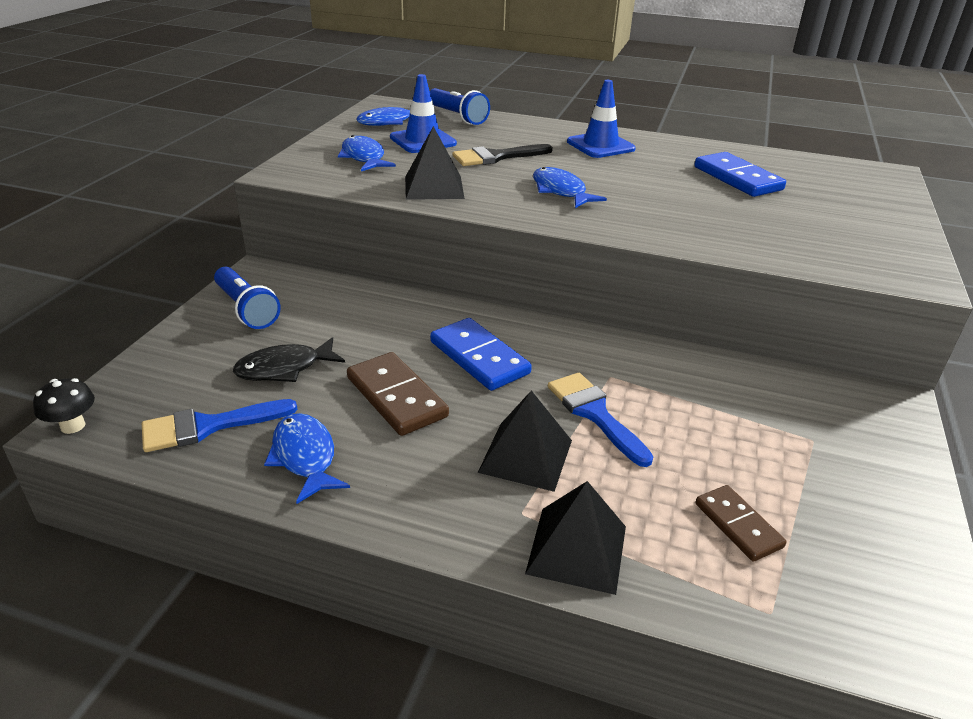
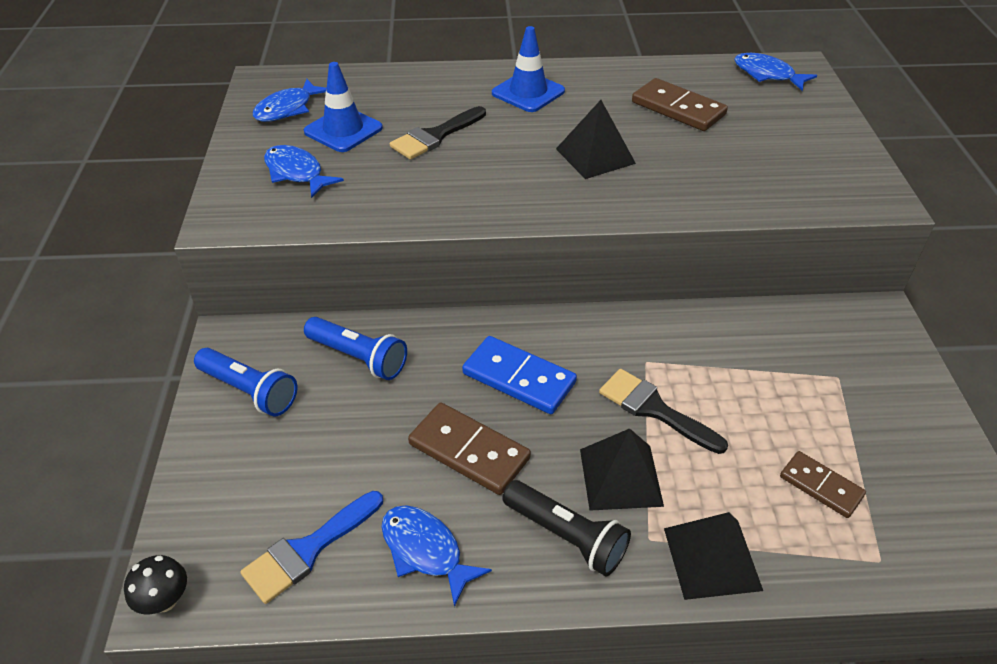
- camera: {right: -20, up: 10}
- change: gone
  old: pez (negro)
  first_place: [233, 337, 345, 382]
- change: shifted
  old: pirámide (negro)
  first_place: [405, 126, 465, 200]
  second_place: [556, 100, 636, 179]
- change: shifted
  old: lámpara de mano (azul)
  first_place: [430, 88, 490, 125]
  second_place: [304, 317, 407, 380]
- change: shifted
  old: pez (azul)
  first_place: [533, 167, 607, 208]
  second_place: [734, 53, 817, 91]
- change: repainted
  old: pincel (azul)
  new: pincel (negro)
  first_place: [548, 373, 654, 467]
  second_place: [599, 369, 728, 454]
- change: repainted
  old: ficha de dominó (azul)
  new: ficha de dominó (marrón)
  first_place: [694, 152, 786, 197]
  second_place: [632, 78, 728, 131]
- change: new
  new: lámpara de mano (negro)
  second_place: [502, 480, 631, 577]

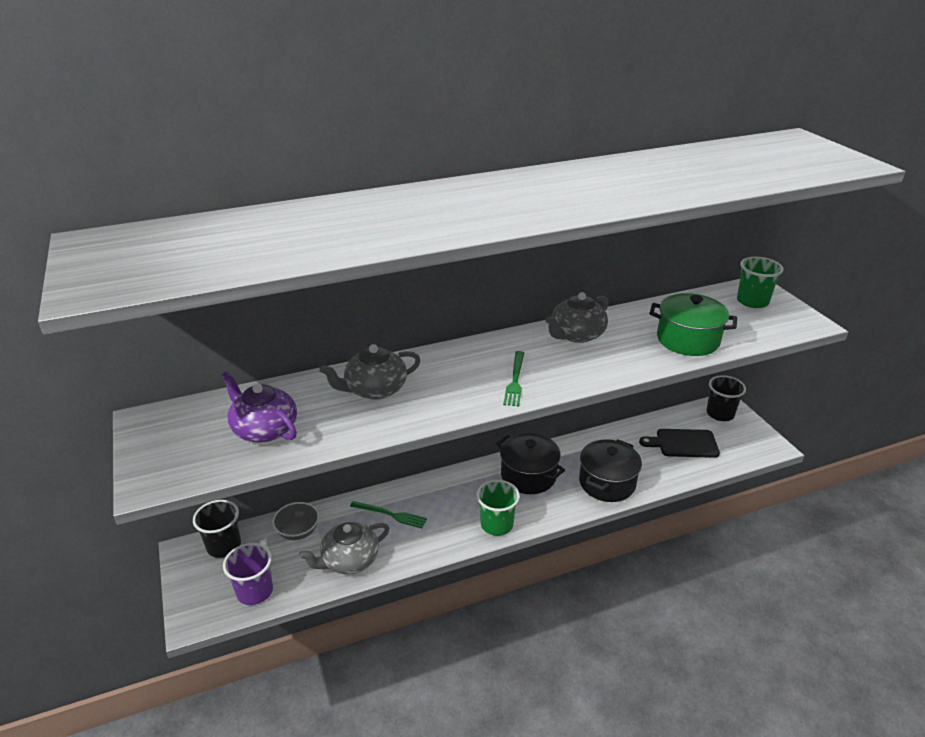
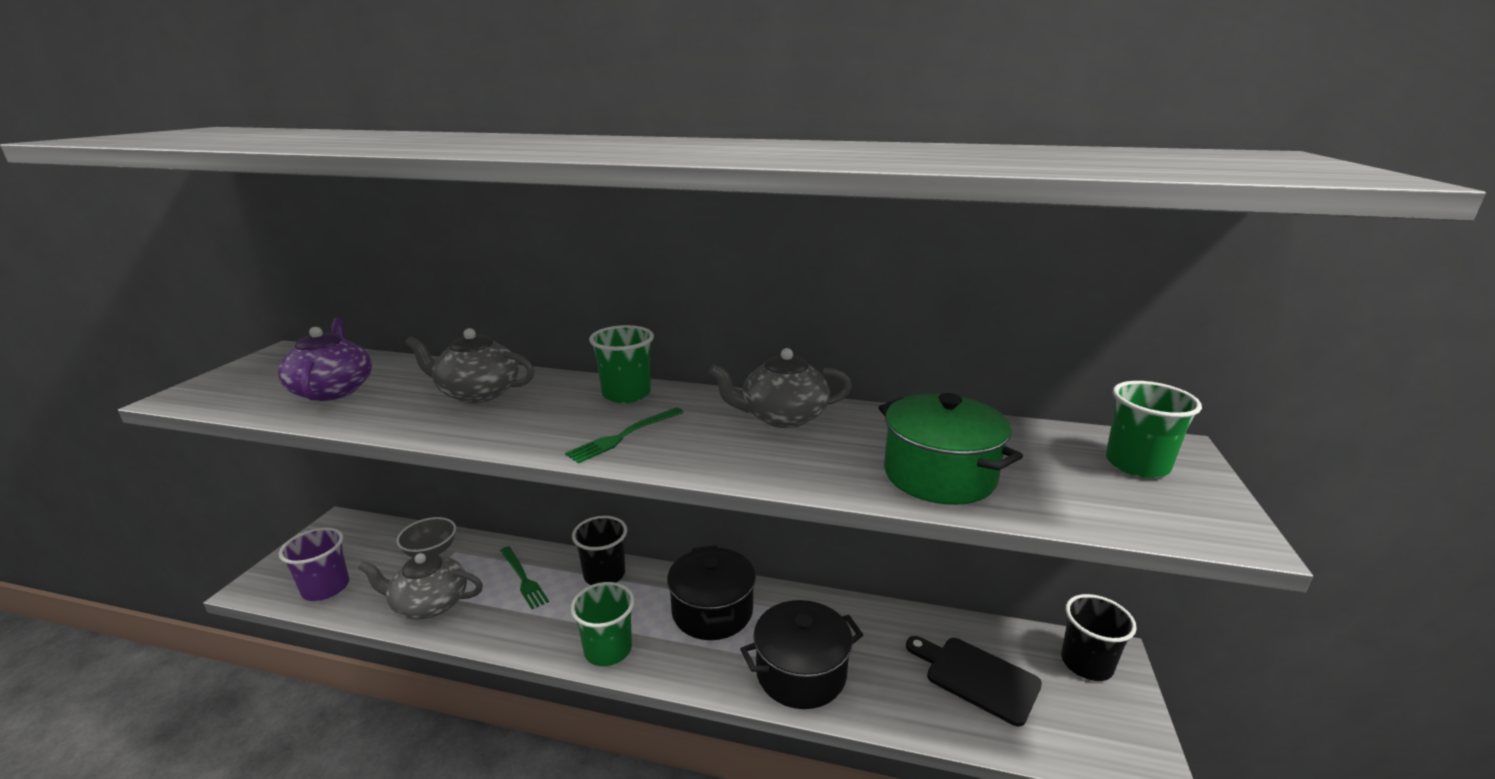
- camera: {right: 35, up: -10}
- change: shifted
  old: vaso (negro)
  first_place: [193, 500, 241, 558]
  second_place: [572, 516, 627, 585]
- change: new
  new: vaso (verde)
  second_place: [589, 325, 654, 403]

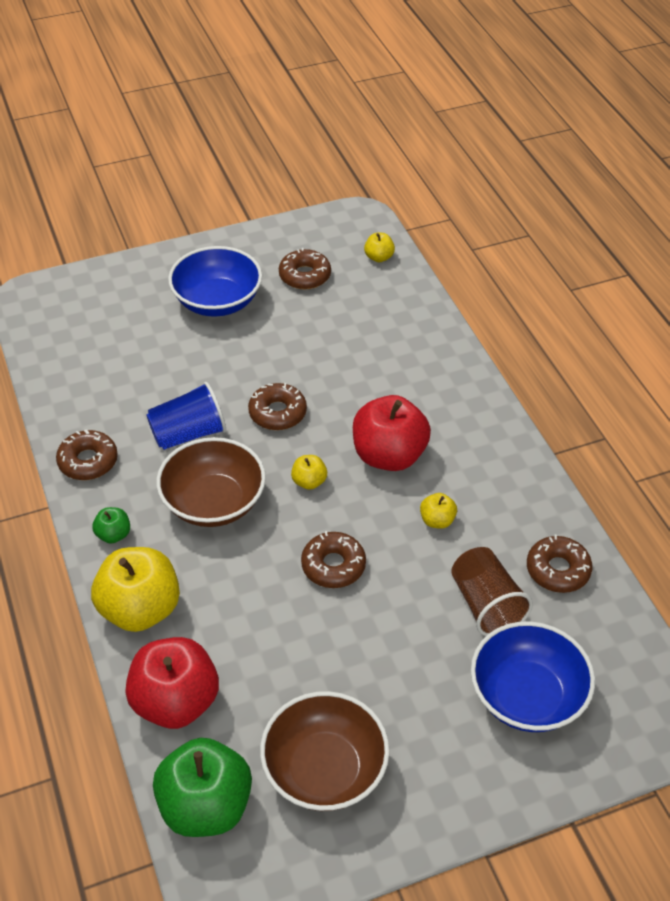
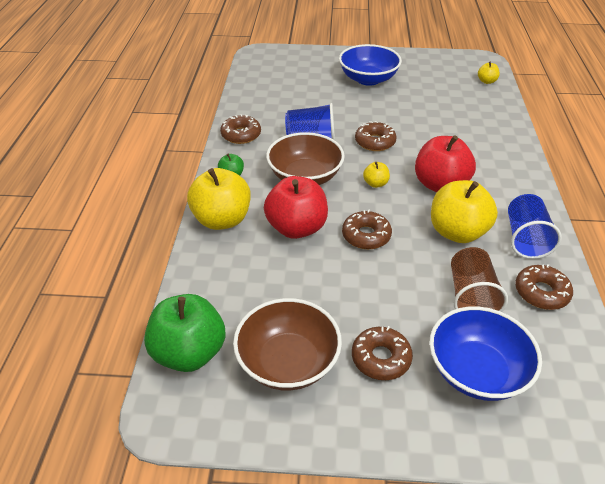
- camera: {right: 25, up: -5}
- change: shifted
  old: manzana (rojo)
  first_place: [126, 637, 219, 729]
  second_place: [264, 176, 328, 239]
- change: shifted
  old: rosquilla (marrón)
  first_place: [279, 248, 331, 289]
  second_place: [352, 326, 413, 380]
- change: scaled
  old: manzana (amarillo)
  first_place: [420, 493, 457, 529]
  second_place: [431, 180, 498, 243]
  factor: 2.19
- change: new
  new: vaso (azul)
  second_place: [508, 194, 562, 259]

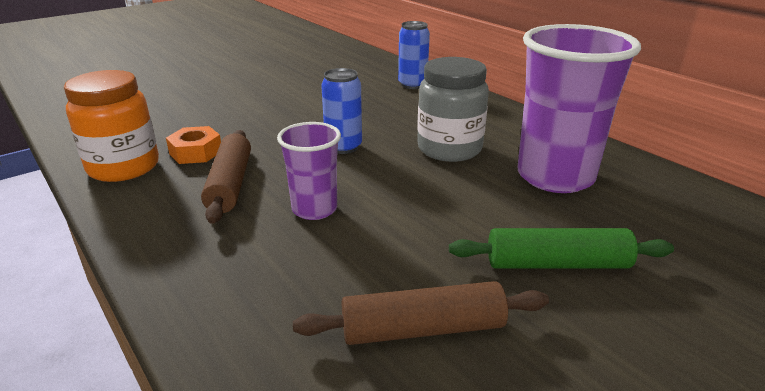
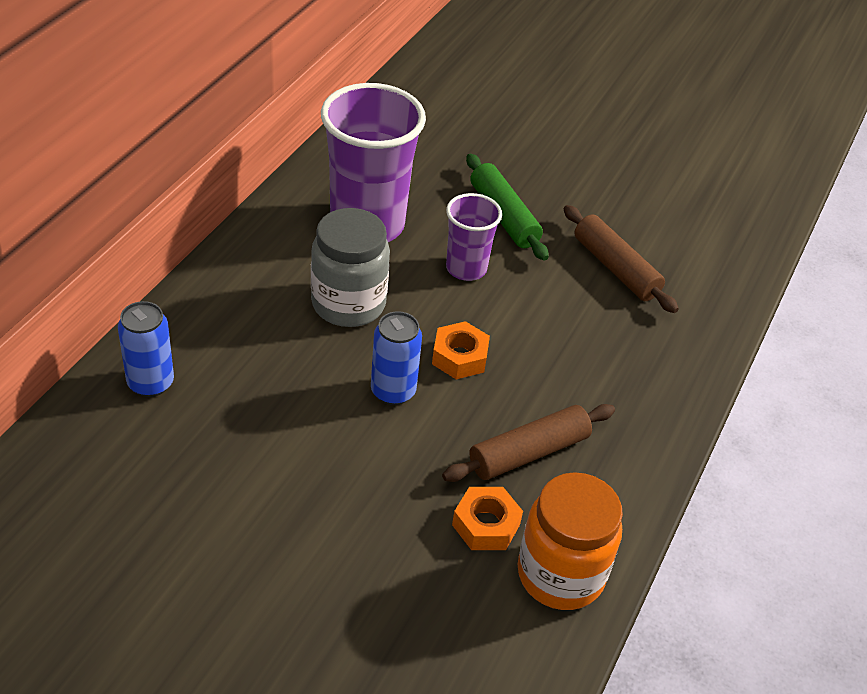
- camera: {right: -120, up: 15}
- change: shifted
  old: vaso (morado)
  first_place: [277, 122, 341, 220]
  second_place: [446, 193, 502, 281]
- change: new
  new: tuerca (naranja)
  second_place: [432, 321, 490, 379]

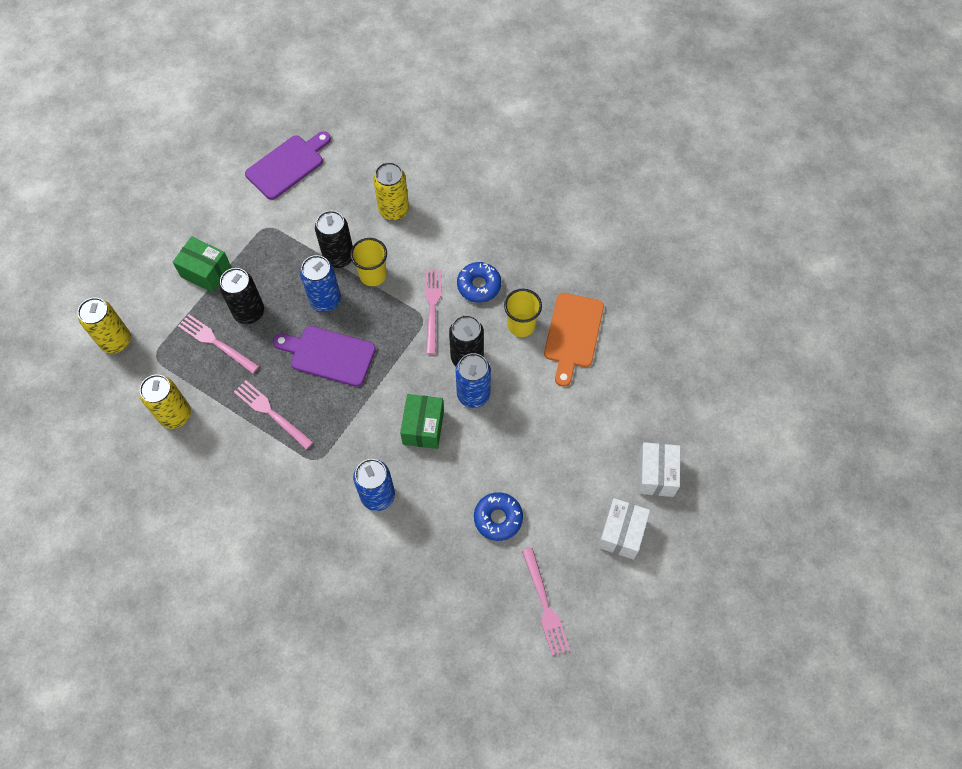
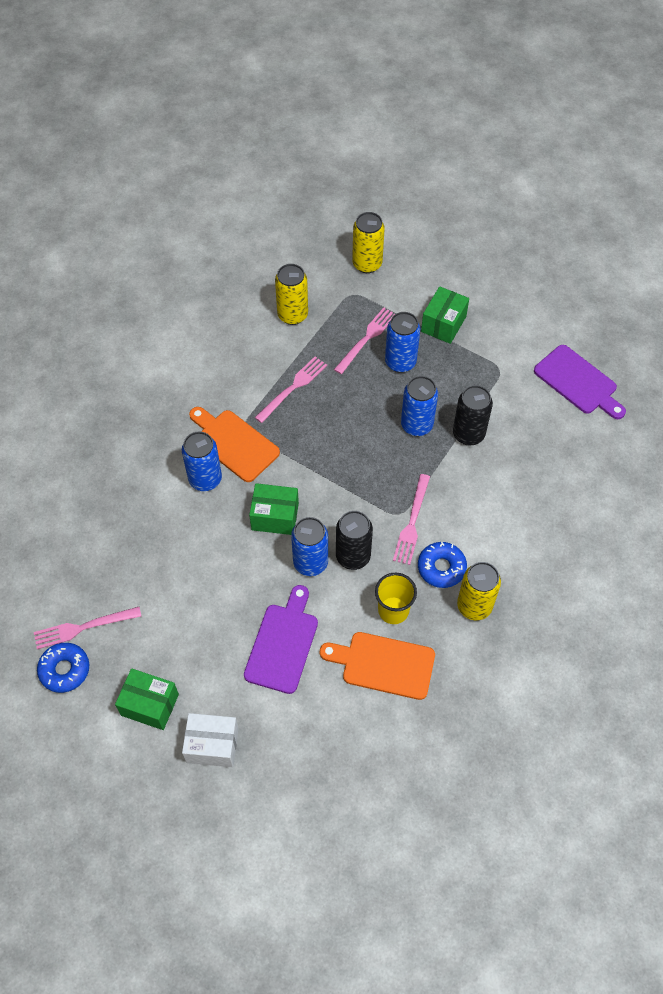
- camera: {right: 90, up: -5}
- change: repainted
  old: lata (negro)
  new: lata (azul)
  first_place: [219, 268, 264, 324]
  second_place: [385, 312, 420, 373]
- change: shifted
  old: tabla de cortar (morado)
  first_place: [273, 326, 376, 387]
  second_place: [244, 585, 318, 694]
- change: gone
  old: vaso (amarillo)
  first_place: [350, 238, 387, 286]
- change: shifted
  old: lata (amarillo)
  first_place: [373, 162, 409, 221]
  second_place: [457, 562, 501, 620]
- change: rotated
  old: tenedor (rosa)
  first_place: [425, 270, 442, 355]
  second_place: [393, 474, 430, 565]
  degrees: 105
- change: shifted
  old: rosquilla (azul)
  first_place: [474, 492, 523, 541]
  second_place: [37, 643, 89, 693]
- change: repainted
  old: caja (blanco)
  new: caja (verde)
  first_place: [598, 498, 650, 559]
  second_place: [115, 668, 179, 730]
- change: new
  new: tabla de cortar (naranja)
  second_place: [189, 407, 280, 482]

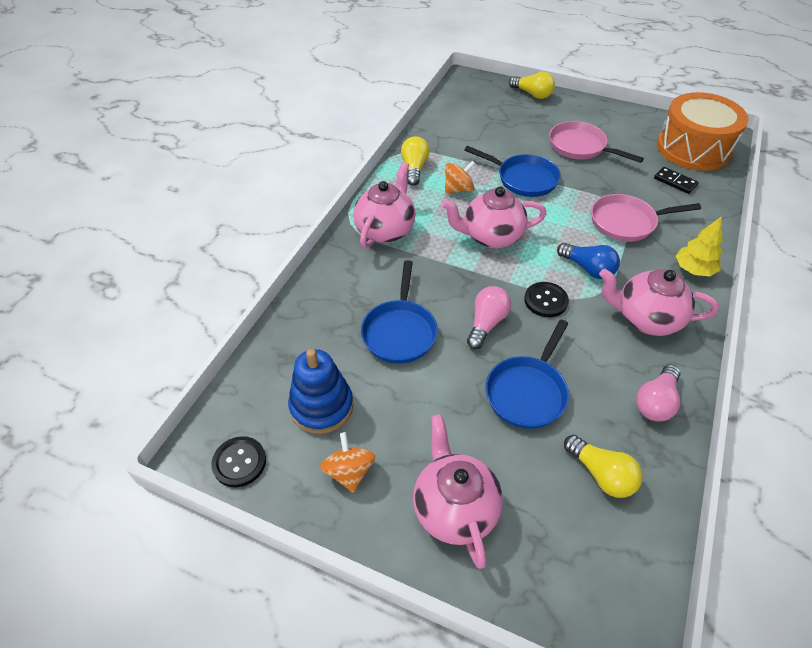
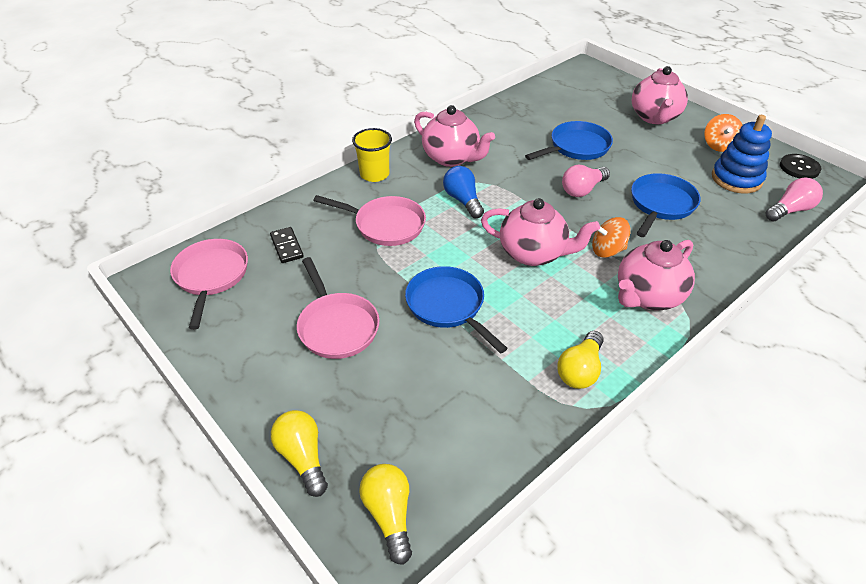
- camera: {right: -155, up: -5}
- change: shifted
  old: peonza (naranja)
  first_place: [445, 161, 475, 193]
  second_place: [592, 217, 631, 258]
- change: gone
  old: botón (negro)
  first_place: [524, 282, 569, 317]
- change: shifted
  old: bombilla (amarillo)
  first_place: [564, 435, 643, 498]
  second_place: [359, 464, 412, 565]
- change: shifted
  old: bombilla (rosa)
  first_place: [636, 364, 681, 421]
  second_place: [765, 178, 823, 222]
- change: swapped
  old: tambor (naranja)
  new: sartén (rosa)
  first_place: [657, 92, 749, 171]
  second_place: [170, 239, 248, 330]
- change: swapped
  old: árbol (amarillo)
  new: vaso (amarillo)
  first_place: [676, 216, 722, 277]
  second_place: [352, 128, 392, 182]

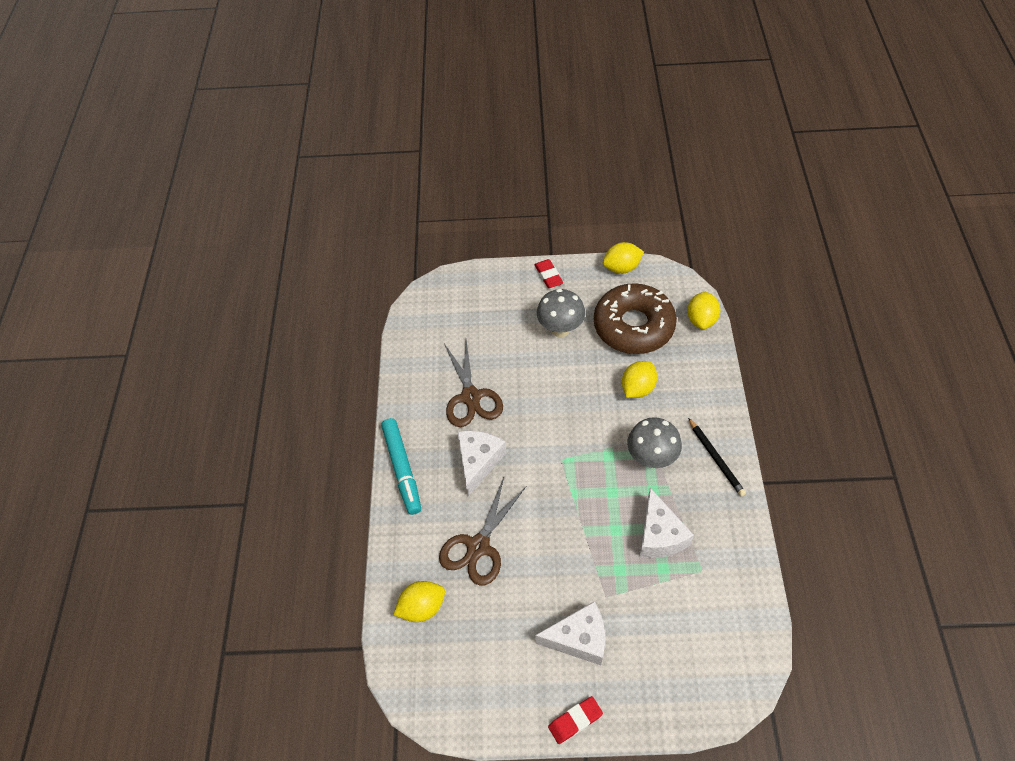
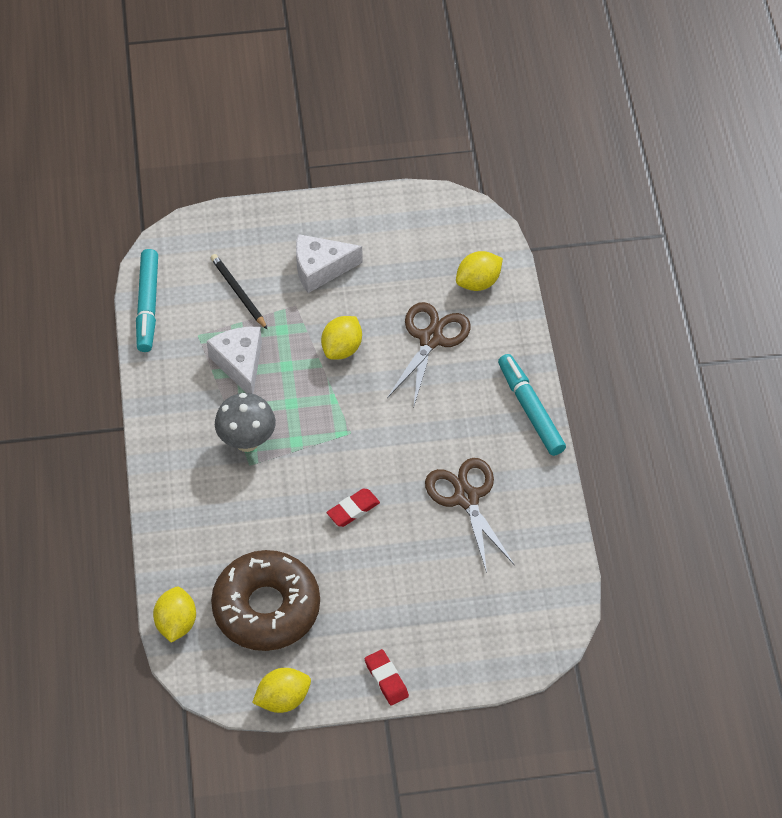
- camera: {right: 170, up: 0}
- change: gone
  old: queso (blanco)
  first_place: [457, 430, 506, 496]
- change: gone
  old: seta (gris)
  first_place: [537, 289, 585, 337]
- change: shifted
  old: goma de borrar (rojo)
  first_place: [548, 696, 603, 744]
  second_place: [327, 489, 380, 527]
- change: shifted
  old: limón (amarillo)
  first_place: [622, 361, 657, 398]
  second_place: [321, 316, 362, 360]
- change: shifted
  old: lápiz (negro)
  first_place: [688, 418, 746, 497]
  second_place: [211, 254, 268, 330]
- change: new
  new: rotulador (turquesa)
  second_place: [136, 249, 158, 352]

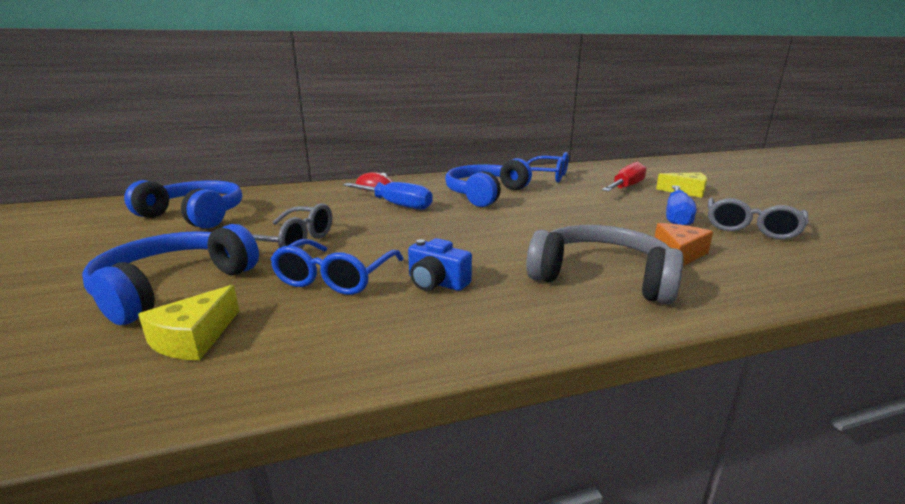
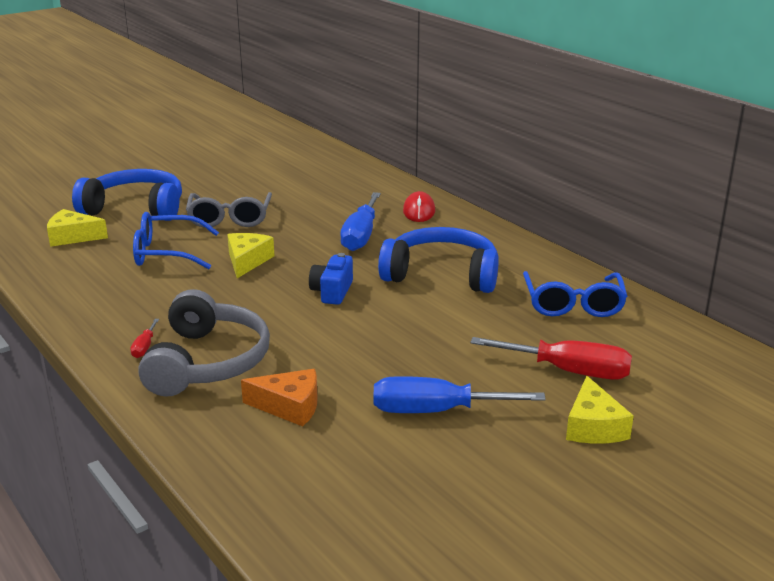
- camera: {right: 70, up: 5}
- change: gone
  old: auriculares (azul)
  first_place: [124, 180, 242, 229]
- change: shifted
  old: cámara (azul)
  first_place: [408, 238, 472, 291]
  second_place: [309, 253, 353, 305]
- change: gone
  old: gafas (gris)
  first_place: [708, 198, 809, 240]
- change: new
  new: destornillador (rojo)
  second_place: [130, 319, 159, 358]
- change: new
  new: queso (amarillo)
  second_place: [227, 233, 274, 278]

